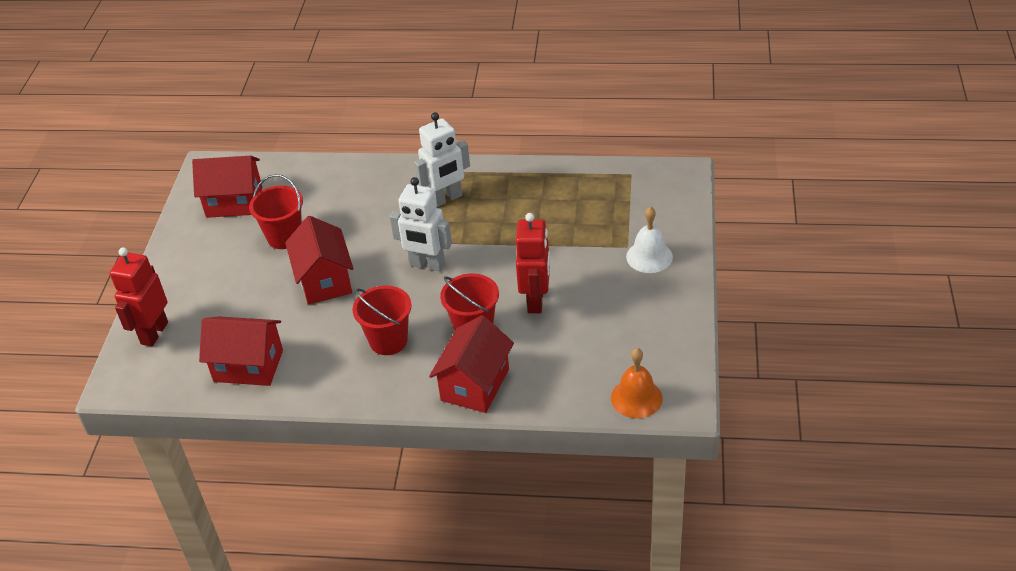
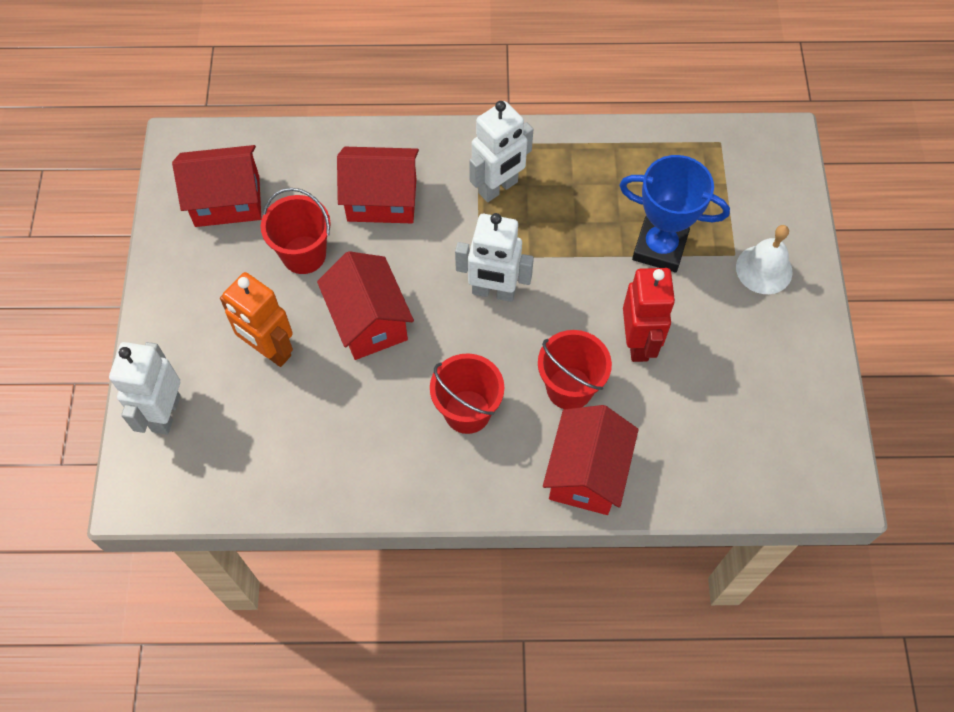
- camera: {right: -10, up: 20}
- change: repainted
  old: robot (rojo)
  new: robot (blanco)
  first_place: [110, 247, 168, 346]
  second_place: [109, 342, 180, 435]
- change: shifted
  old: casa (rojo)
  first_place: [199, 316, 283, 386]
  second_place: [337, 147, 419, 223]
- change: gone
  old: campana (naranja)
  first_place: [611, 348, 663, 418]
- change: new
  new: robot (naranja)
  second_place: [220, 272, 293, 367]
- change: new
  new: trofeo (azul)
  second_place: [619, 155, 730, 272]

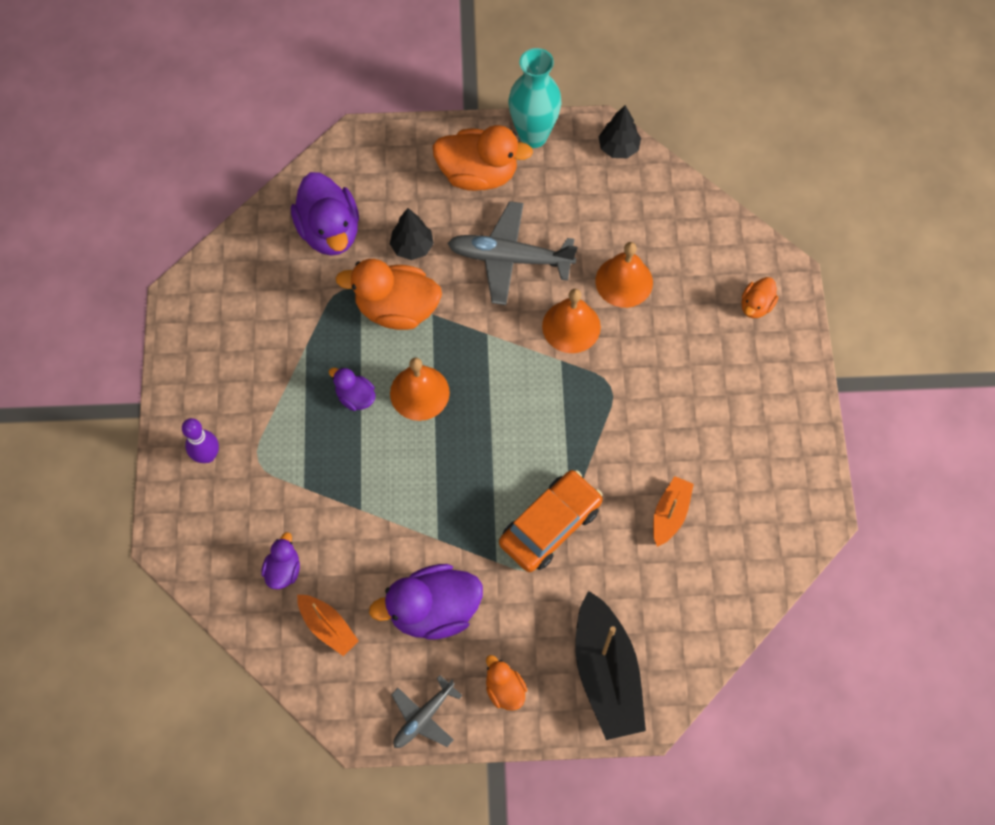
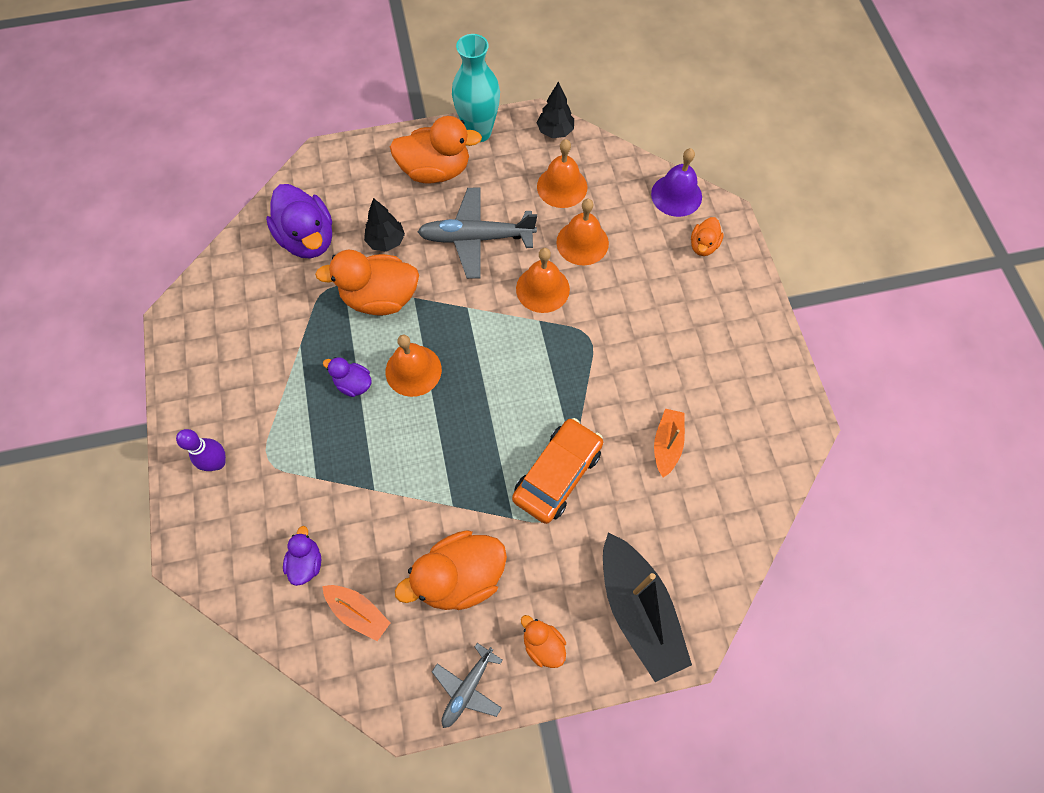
- camera: {right: -10, up: 0}
- change: repainted
  old: pato (morado)
  new: pato (naranja)
  first_place: [369, 564, 483, 640]
  second_place: [395, 530, 507, 610]
- change: new
  new: campana (naranja)
  second_place: [537, 139, 587, 208]
- change: new
  new: campana (morado)
  second_place: [651, 148, 702, 217]

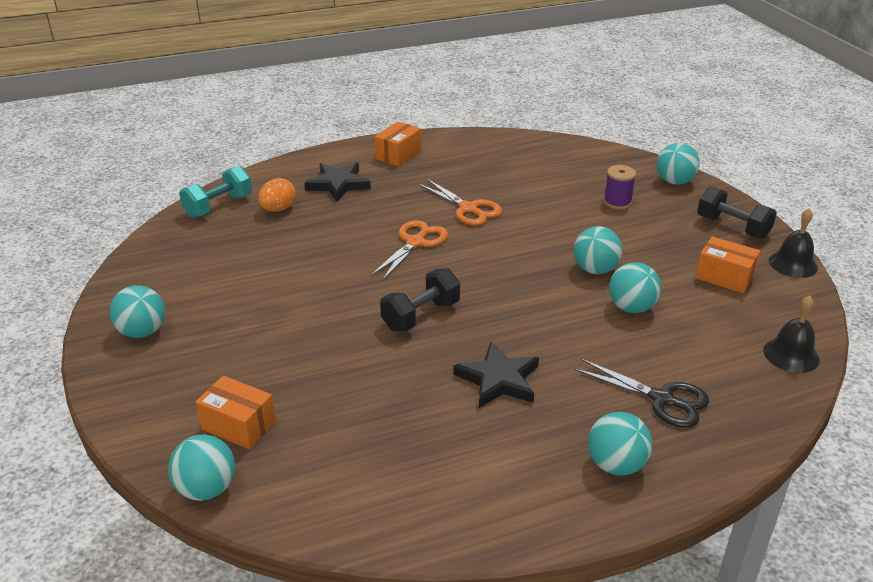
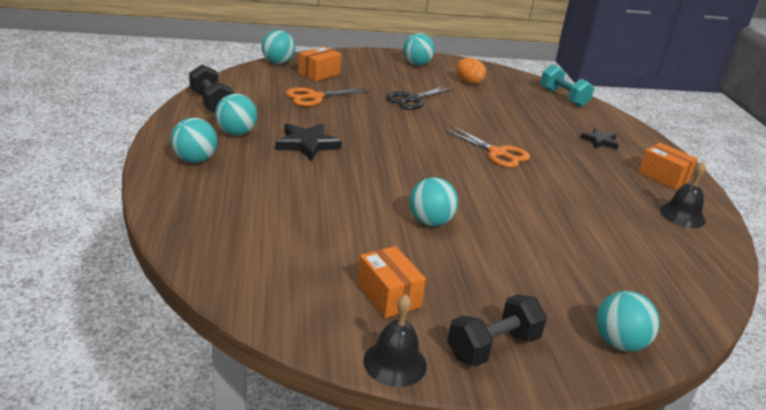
- camera: {right: 100, up: -5}
- change: shifted
  old: huevo (naranja)
  first_place: [258, 178, 296, 212]
  second_place: [457, 58, 486, 84]
- change: scaled
  old: estrella (negro)
  first_place: [305, 162, 371, 202]
  second_place: [580, 128, 619, 149]
  factor: 0.64
- change: shifted
  old: mancuerna (negro)
  first_place: [380, 268, 460, 332]
  second_place: [189, 64, 233, 112]
- change: shifted
  old: tijeras (naranja)
  first_place: [418, 178, 502, 226]
  second_place: [286, 87, 369, 106]
- change: shifted
  old: tijeras (negro)
  first_place: [574, 359, 709, 428]
  second_place: [386, 85, 455, 110]
- change: gone
  old: carrete (morado)
  first_place: [604, 165, 636, 209]
- change: shifted
  old: pelota (turquesa)
  first_place: [609, 262, 661, 313]
  second_place: [215, 94, 258, 136]
- change: rotated
  old: caja (naranja)
  first_place: [695, 236, 760, 293]
  second_place: [357, 246, 426, 318]
  degrees: -75
- change: shifted
  old: campana (negro)
  first_place: [763, 295, 820, 373]
  second_place: [660, 162, 706, 228]

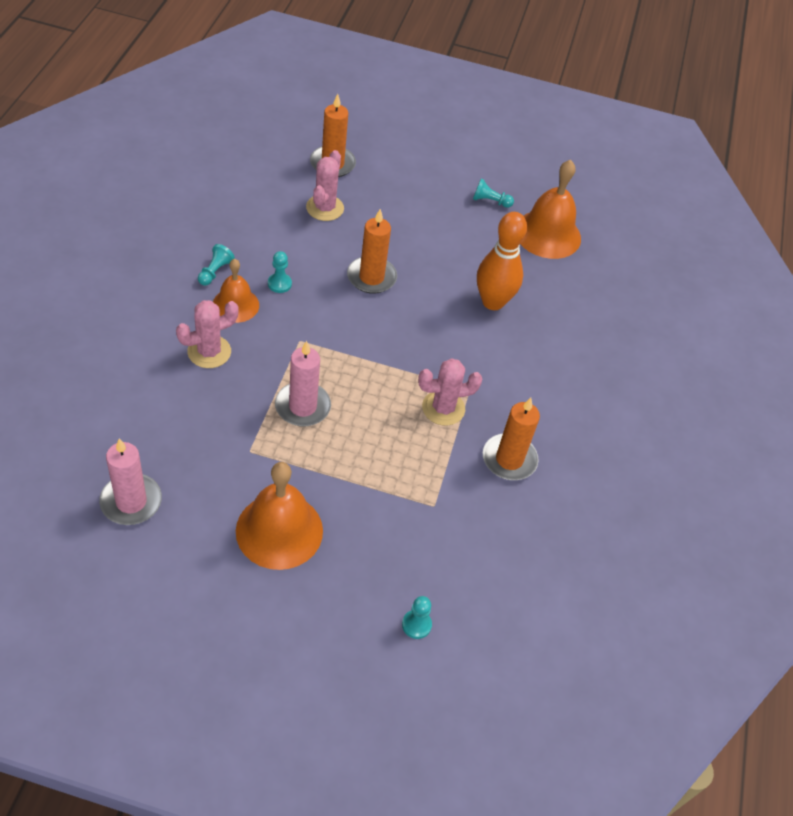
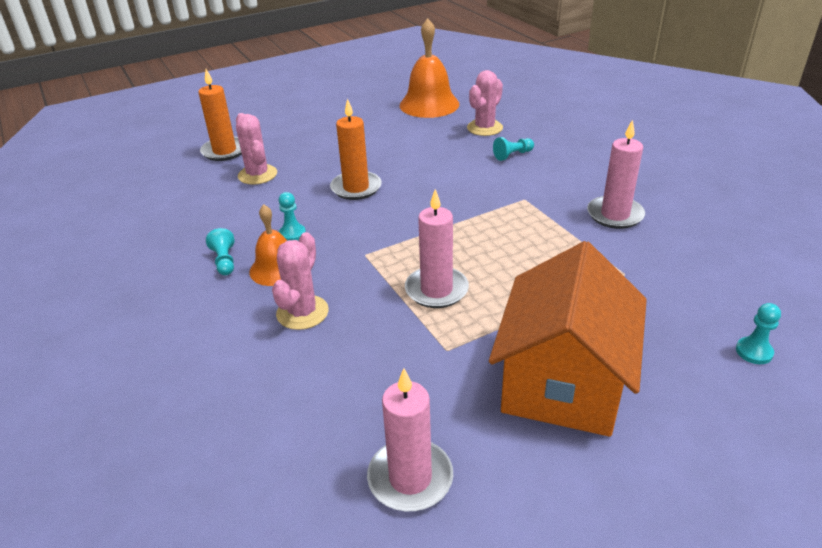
- camera: {right: -35, up: -15}
- change: swapped
  old: campana (naranja)
  new: casa (naranja)
  first_place: [236, 462, 323, 570]
  second_place: [489, 241, 647, 437]
- change: shifted
  old: cactus (rosa)
  first_place: [418, 358, 482, 426]
  second_place: [467, 70, 503, 136]
- change: shifted
  old: peón (turquesa)
  first_place: [473, 179, 514, 208]
  second_place: [493, 137, 534, 161]
- change: gone
  old: bolo (naranja)
  first_place: [477, 212, 527, 310]
- change: repainted
  old: vela (naranja)
  new: vela (rosa)
  first_place: [483, 398, 540, 480]
  second_place: [587, 119, 645, 229]

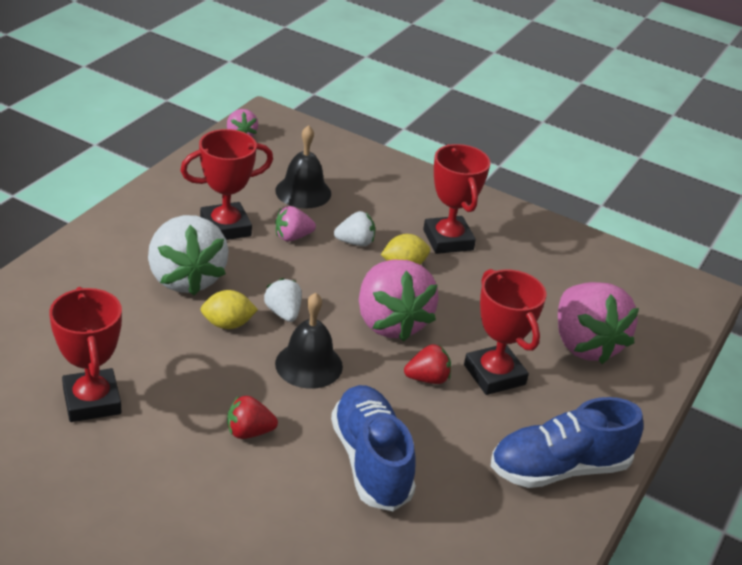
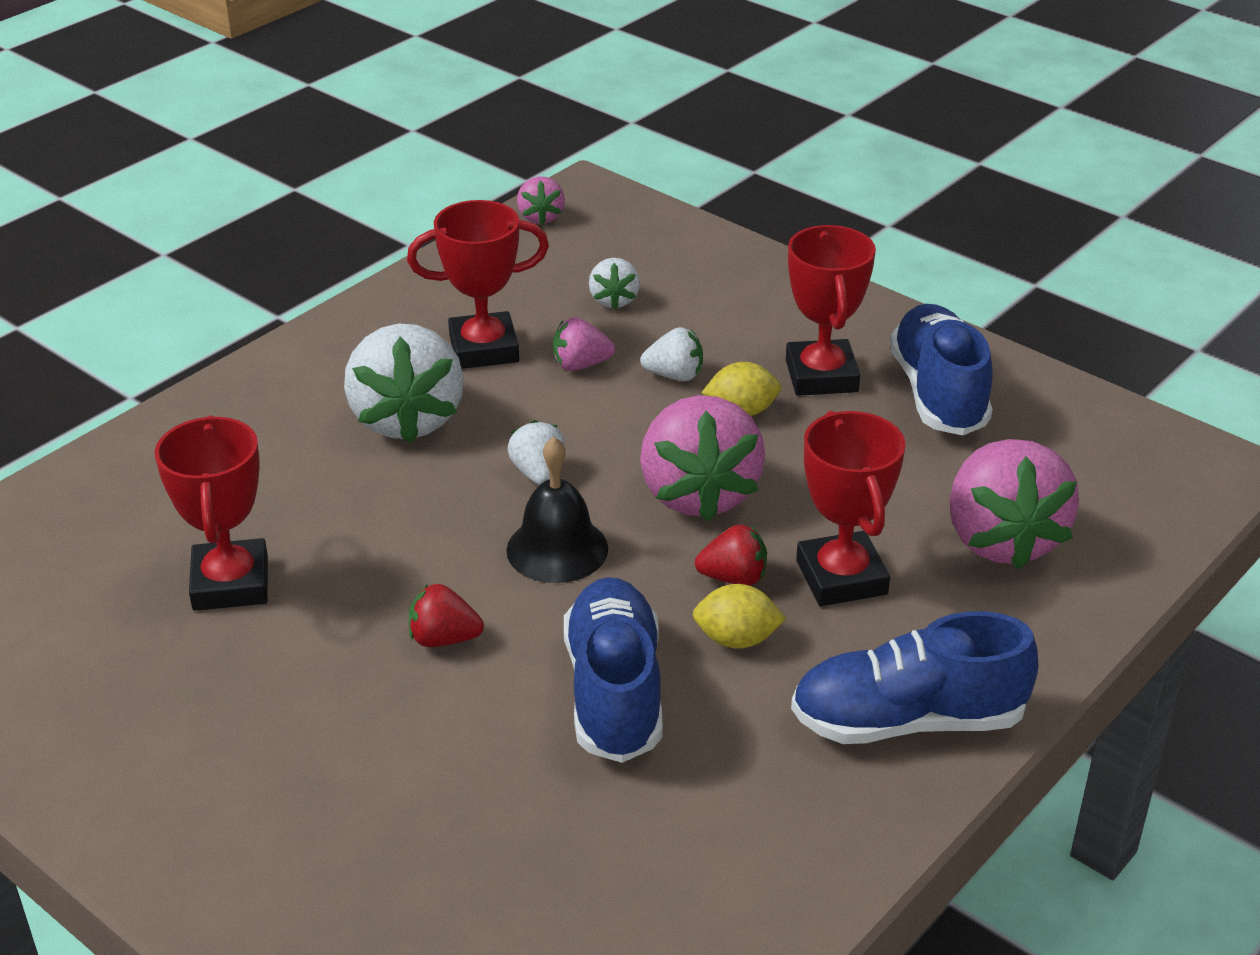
- camera: {right: 15, up: 0}
- change: shifted
  old: limón (amarillo)
  first_place: [200, 290, 258, 329]
  second_place: [692, 584, 787, 649]
- change: swapped
  old: campana (negro)
  new: fresa (blanco)
  first_place: [275, 125, 331, 209]
  second_place: [589, 258, 640, 309]
- change: new
  new: zapato (azul)
  second_place: [890, 304, 993, 435]

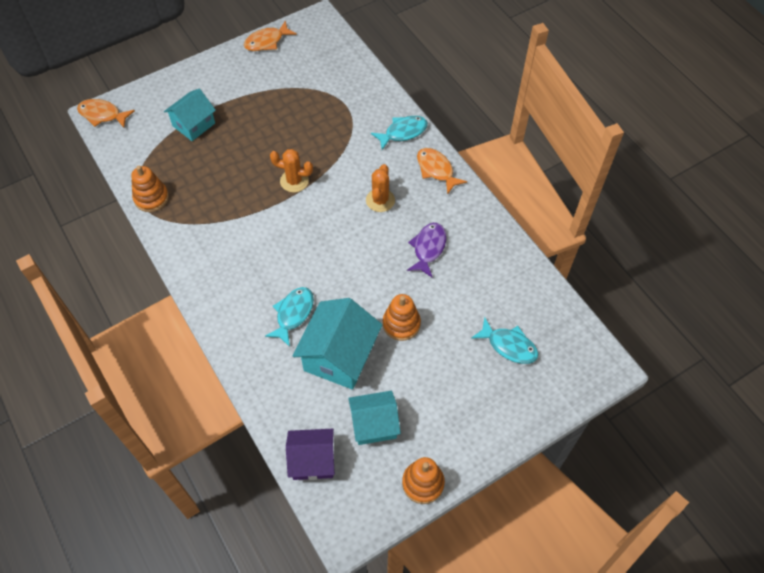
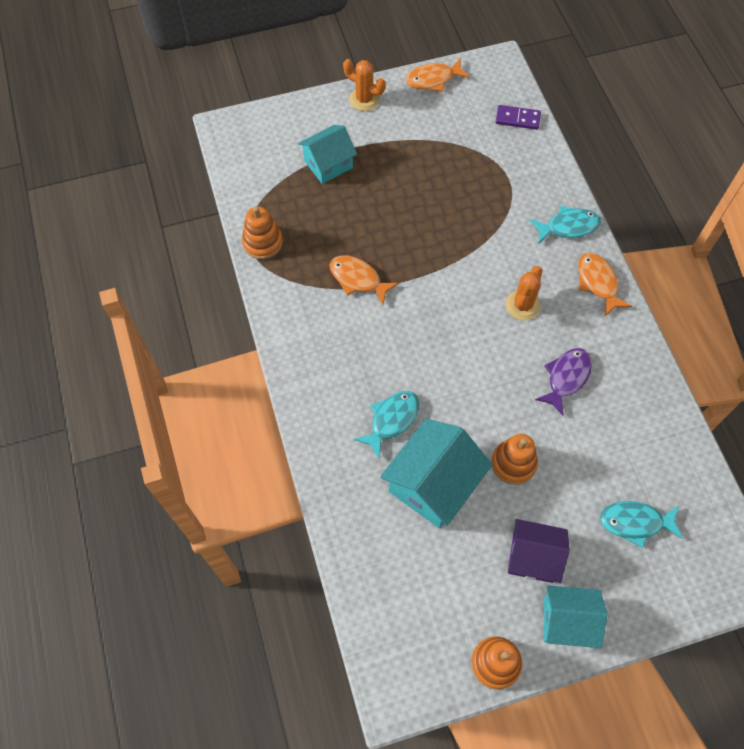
- camera: {right: 15, up: 5}
- change: shifted
  old: pez (naranja)
  first_place: [77, 99, 135, 128]
  second_place: [330, 255, 399, 305]
- change: shifted
  old: cactus (naranja)
  first_place: [270, 149, 313, 193]
  second_place: [343, 59, 386, 111]
- change: shifted
  old: casa (morado)
  first_place: [286, 429, 335, 480]
  second_place: [508, 519, 570, 583]
- change: shifted
  old: casa (turquesa)
  first_place: [348, 391, 401, 445]
  second_place: [544, 585, 607, 648]
- change: rotated
  old: pez (turquesa)
  first_place: [471, 317, 538, 364]
  second_place: [600, 501, 683, 548]
  degrees: 135
- change: new
  new: ficha de dominó (morado)
  second_place: [496, 105, 541, 130]

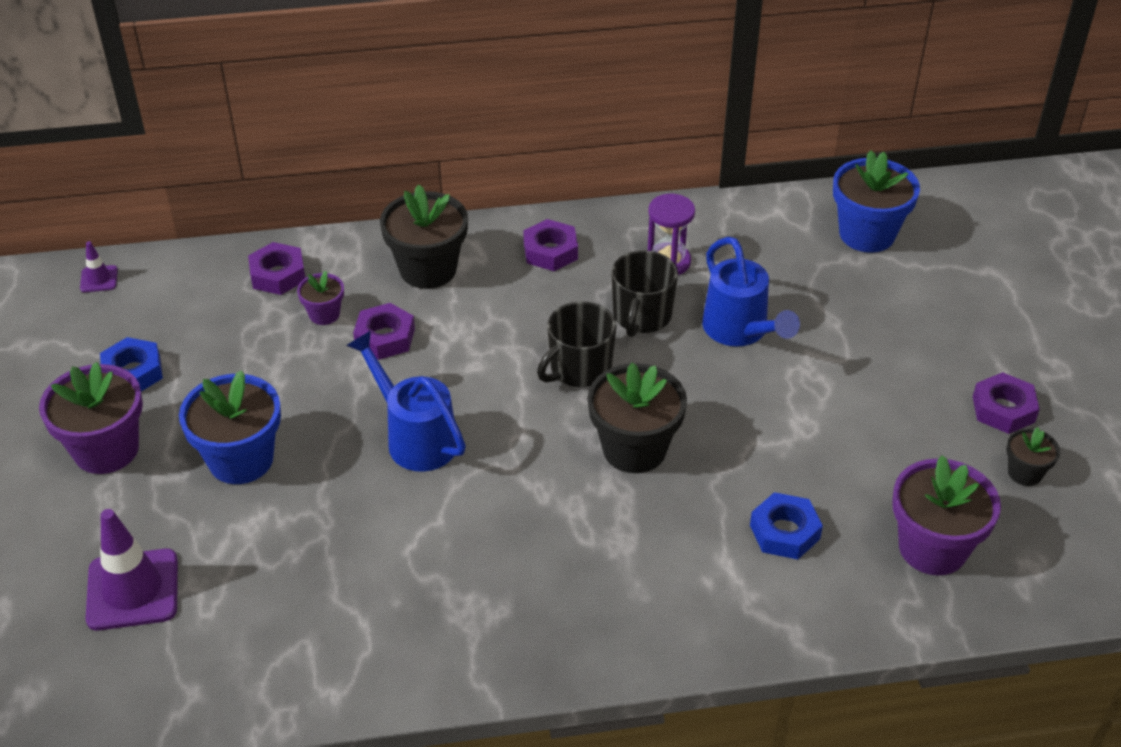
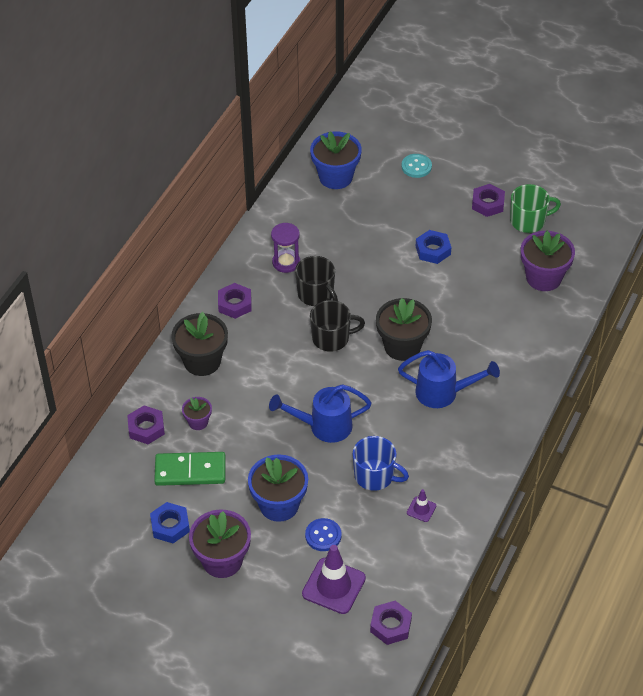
- camera: {right: -55, up: 5}
- change: shifted
  old: cono de tráfico (morado)
  first_place: [80, 241, 118, 292]
  second_place: [407, 489, 436, 522]
- change: shifted
  old: tuerca (morado)
  first_place: [353, 303, 415, 360]
  second_place: [370, 601, 412, 645]
- change: rotated
  old: taza (negro)
  first_place: [537, 302, 616, 387]
  second_place: [310, 300, 365, 352]
  degrees: -90
- change: shifted
  old: regadera (azul)
  first_place: [702, 237, 800, 347]
  second_place: [398, 350, 500, 408]
- change: shifted
  old: tuerca (azul)
  first_place: [750, 492, 823, 560]
  second_place: [416, 230, 451, 264]
- change: swapped
  old: maceta (negro)
  new: taza (verde)
  first_place: [1006, 427, 1060, 486]
  second_place: [510, 184, 561, 233]
- change: new
  new: ficha de dominó (verde)
  second_place: [154, 452, 226, 486]
- change: new
  new: botón (azul)
  second_place: [305, 518, 342, 551]
- change: new
  new: taza (azul)
  second_place: [353, 436, 409, 491]
- change: new
  new: botón (turquesa)
  second_place: [401, 154, 432, 178]

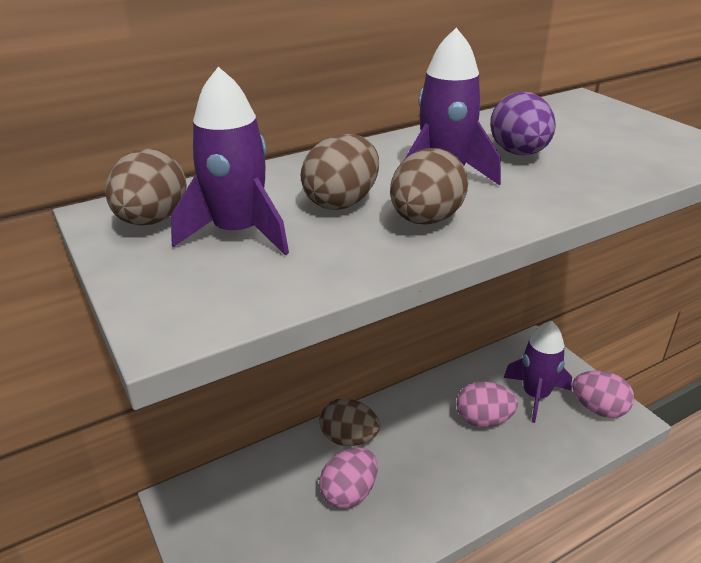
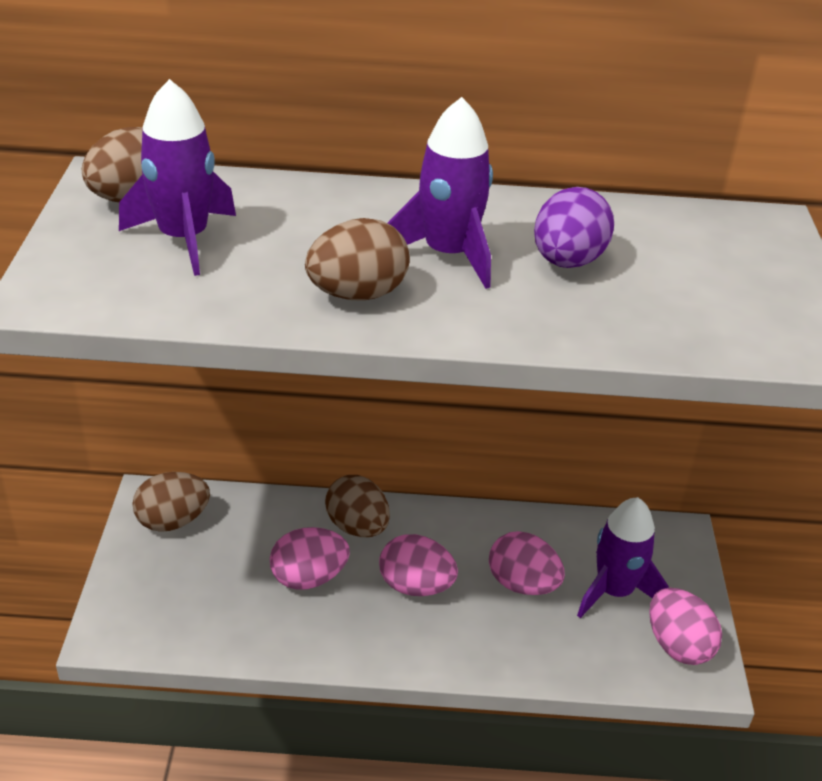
- camera: {right: 30, up: 5}
- change: shifted
  old: huevo (marrón)
  first_place: [301, 134, 379, 210]
  second_place: [132, 472, 210, 532]
- change: new
  new: huevo (rosa)
  second_place: [379, 534, 458, 596]

